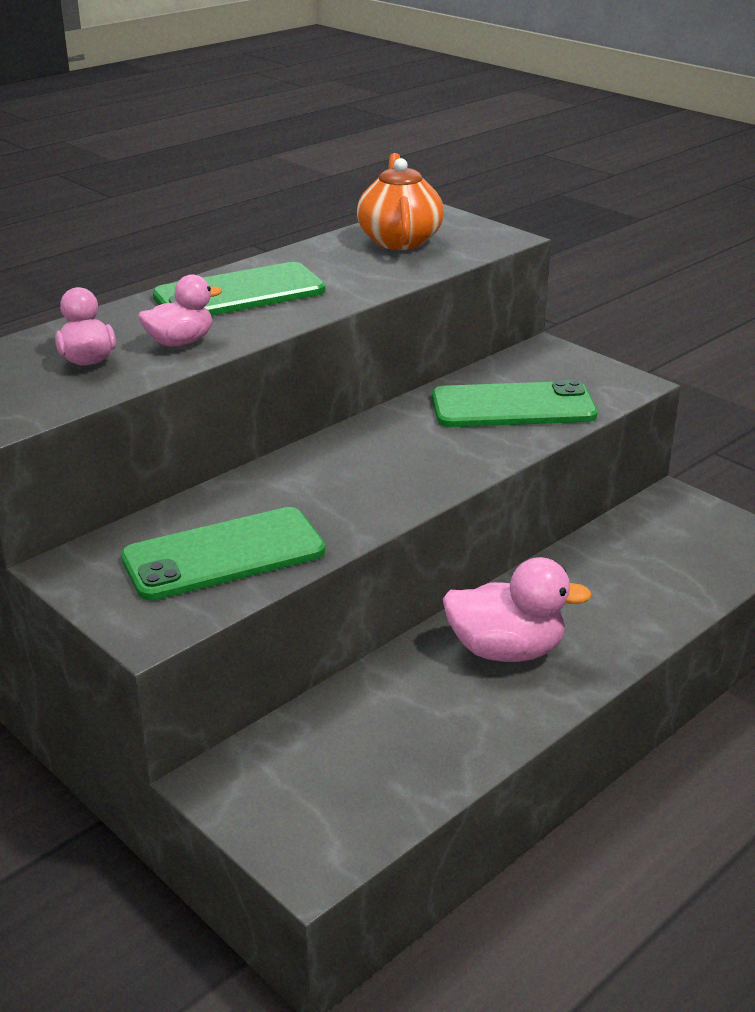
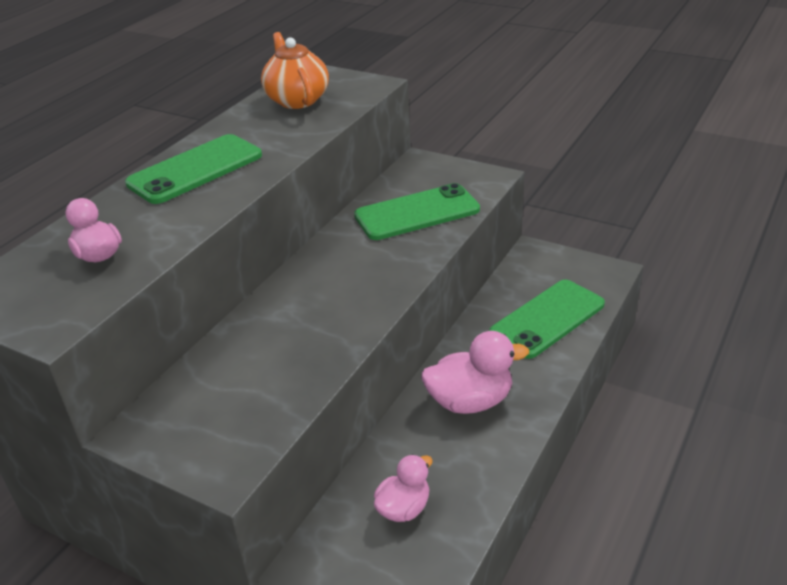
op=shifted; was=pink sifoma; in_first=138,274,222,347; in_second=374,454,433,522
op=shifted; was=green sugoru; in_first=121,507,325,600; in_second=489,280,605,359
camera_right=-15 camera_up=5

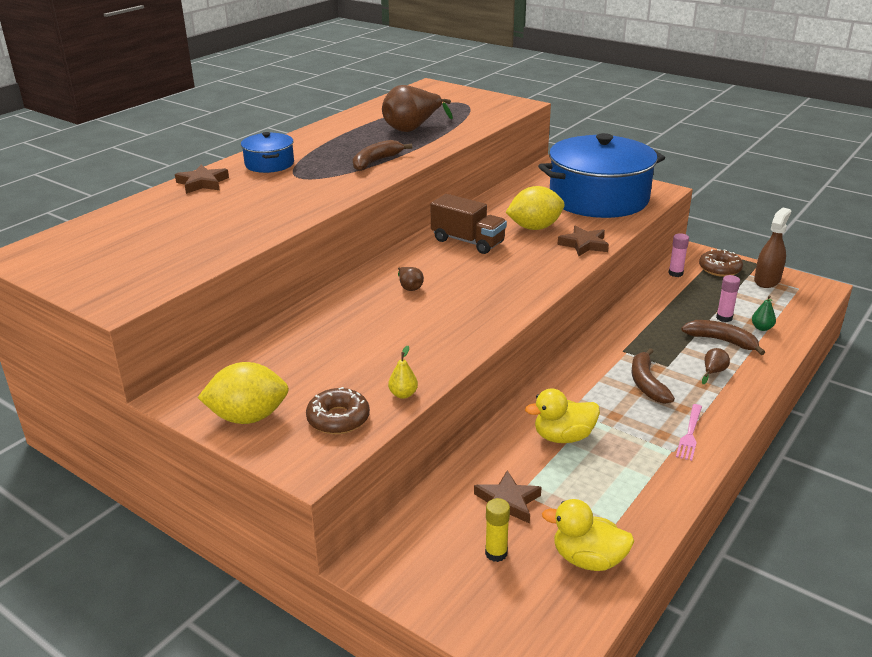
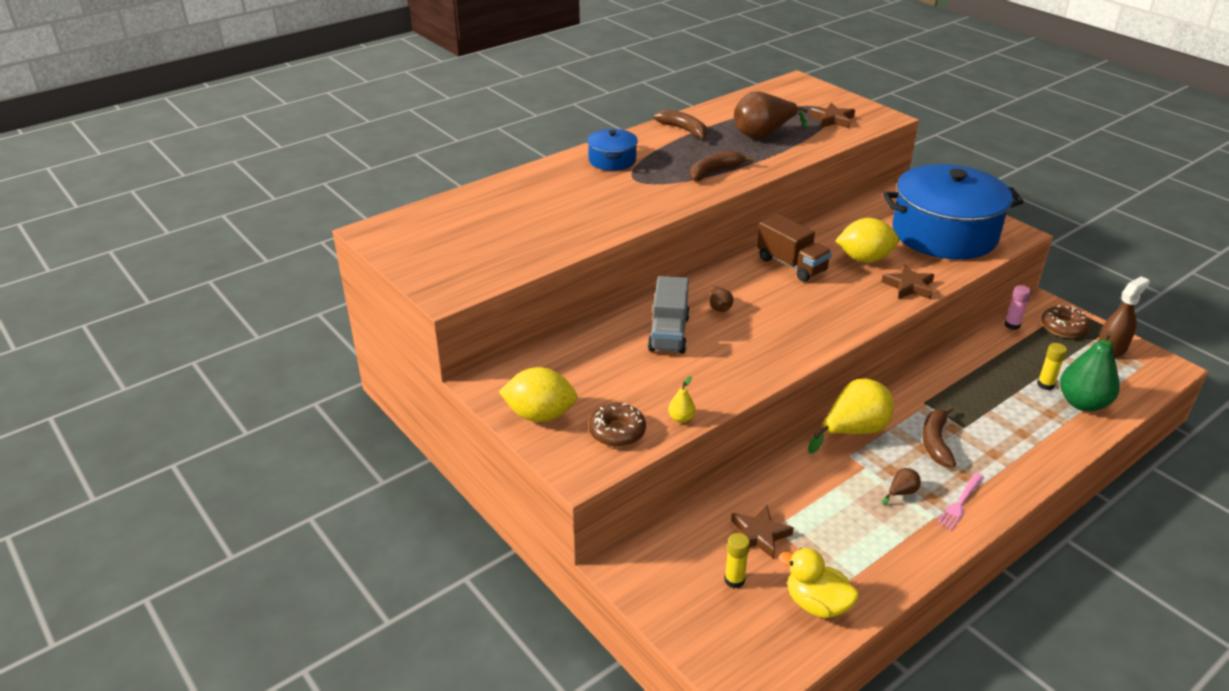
op=shifted; was=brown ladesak; in_first=175,165,229,194; in_second=809,103,855,128
op=repainted; was=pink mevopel; now=yellow mevopel; in_first=716,275,740,322; in_second=1037,343,1067,390
op=scaled; was=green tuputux; in_first=752,295,776,331; in_second=1060,331,1120,411; ratio=2.26
op=shifted; was=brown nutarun; in_first=681,320,765,355; in_second=654,110,707,141
op=shifted; was=brown tuputux; in_first=702,348,730,384; in_second=882,468,921,505
op=gone; was=yellow sifoma; in_first=525,388,600,443
op=new; now=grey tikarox; in_second=648,276,690,354
op=new; now=yellow tuputux; in_second=808,378,894,454
camera_right=15 camera_up=5

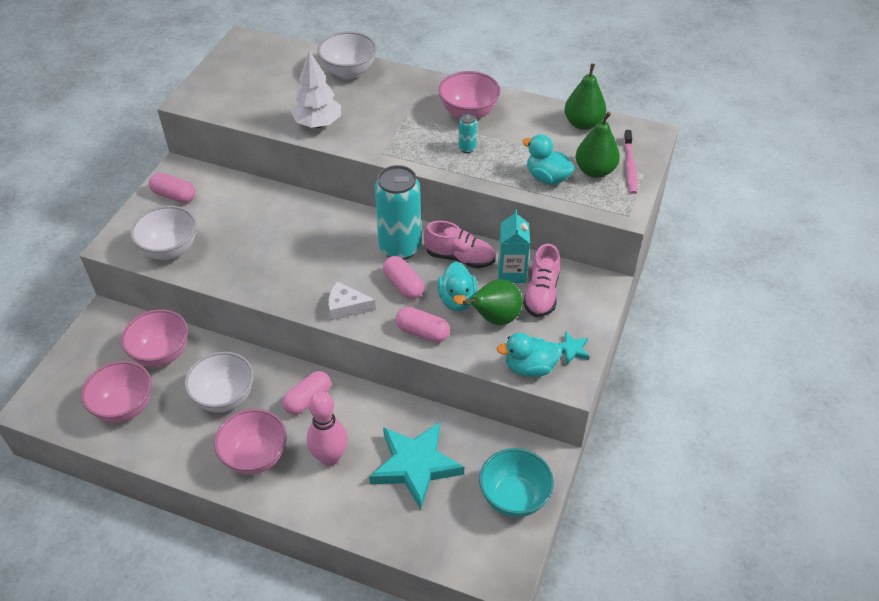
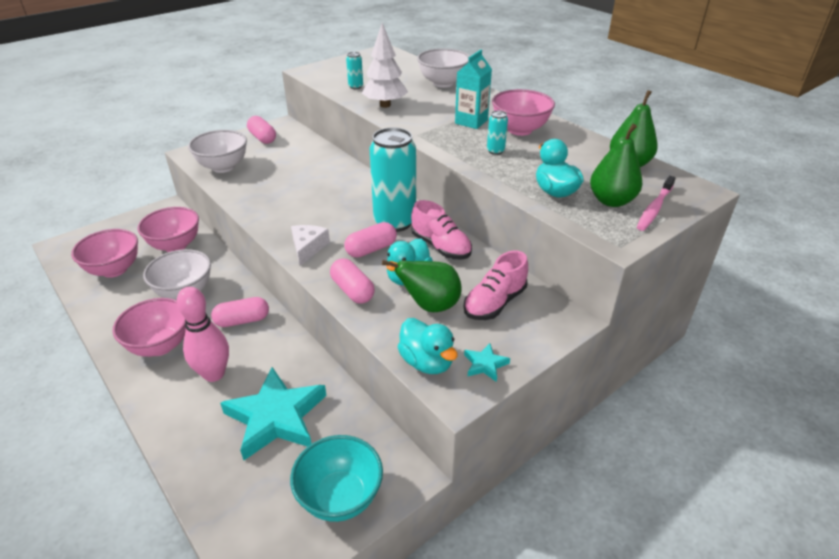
op=shifted; was=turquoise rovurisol; in_first=498,210,530,283; in_second=455,50,492,129
op=rotated; was=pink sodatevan; in_first=383,256,424,299; in_second=344,222,397,258; clockwise=60
op=rotated; was=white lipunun; in_first=328,281,376,321; in_second=291,225,330,266; clockwise=60
op=rotated; was=turquoise sifoma; in_first=496,333,562,377; in_second=398,318,458,374; clockwise=-150
op=new; now=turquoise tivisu; in_second=346,52,363,89
camera_right=30 camera_up=-10

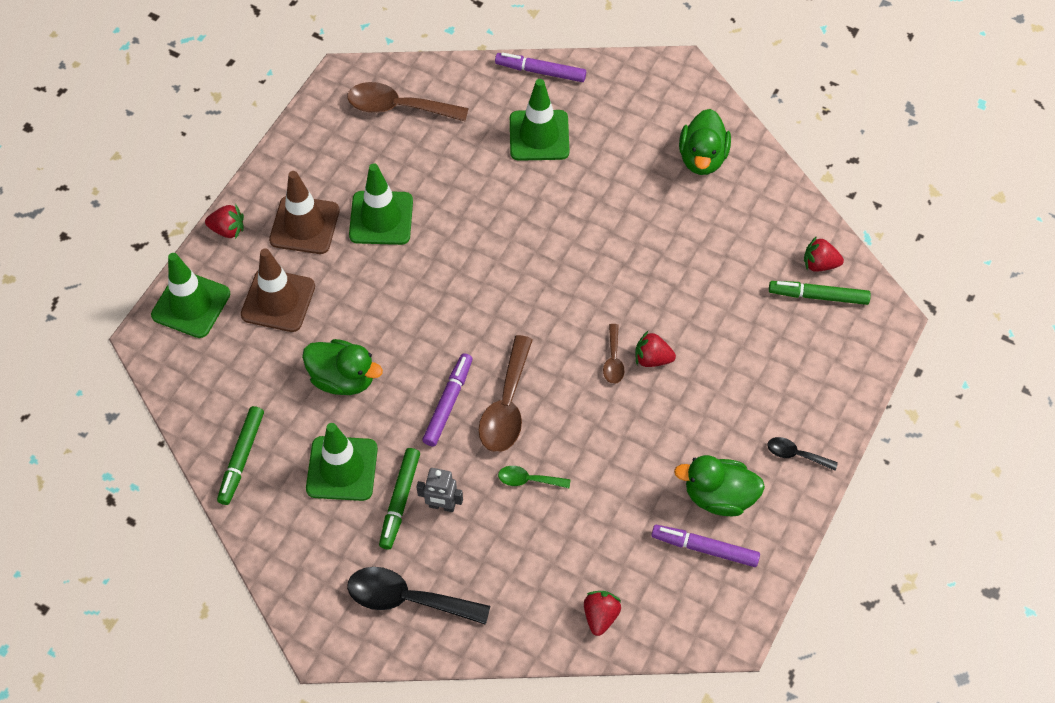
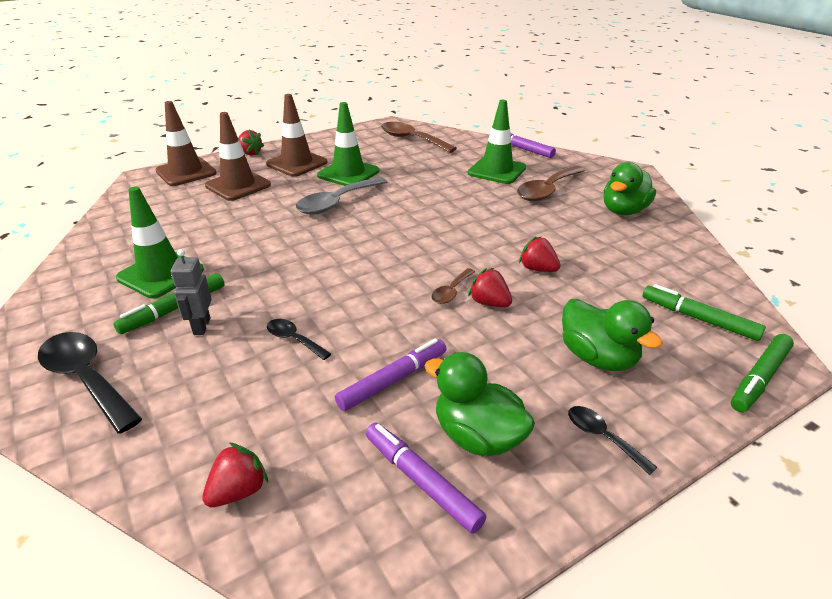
op=shifted; was=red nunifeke; in_first=804,236,844,272; in_second=519,236,561,272
op=repainted; was=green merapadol; now=brown merapadol; in_first=151,253,230,338; in_second=155,101,216,186
op=shifted; was=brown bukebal; in_first=479,335,533,452; in_second=517,166,585,201
op=shifted; was=green sifoma; in_first=302,339,383,395; in_second=562,299,663,371
op=shifted; was=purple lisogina; in_first=422,353,473,447; in_second=335,339,446,411
op=shifted; was=green lisogina; in_first=217,406,264,505; in_second=731,334,794,412
op=repainted; was=green bukebal; now=black bukebal; in_first=498,466,570,488; in_second=267,319,331,360
op=rotated; was=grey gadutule; in_first=417,468,463,512; in_second=171,249,212,335; clockwise=45
op=new; now=grey bukebal; in_second=296,177,387,215
camera_right=30 camera_up=-25

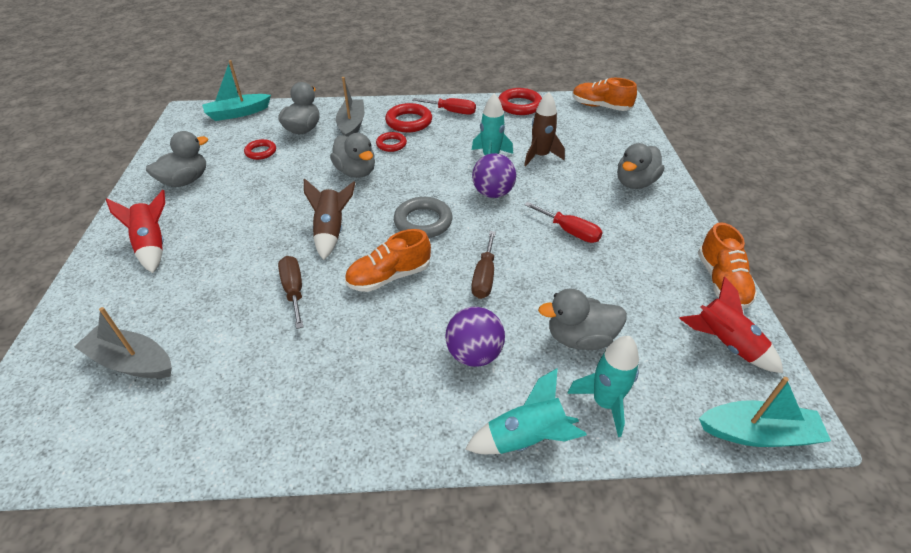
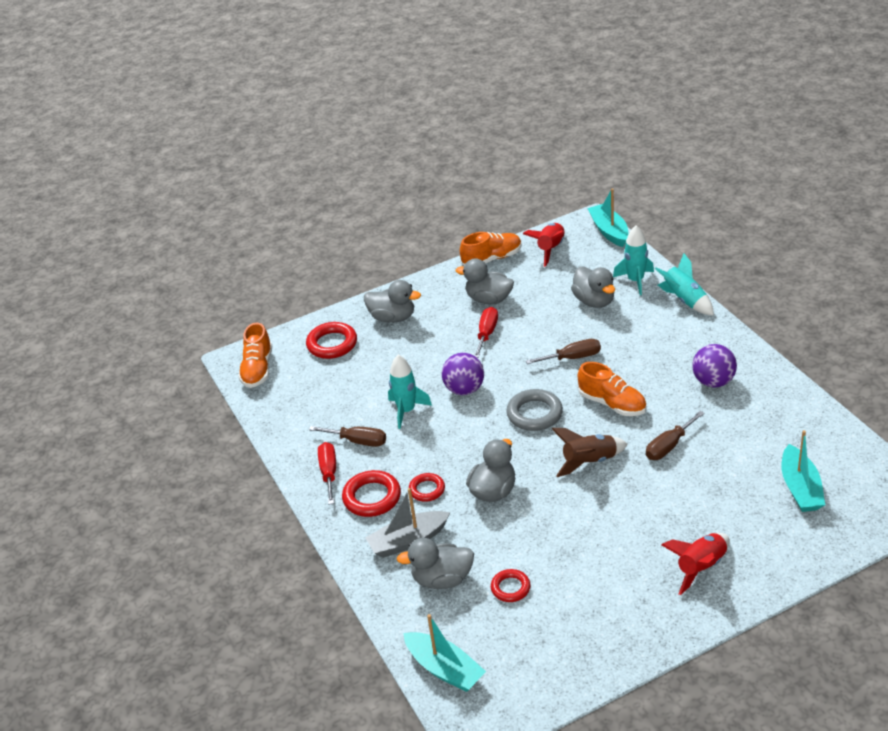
op=shifted; was=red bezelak; in_first=499,88,542,115; in_second=306,322,357,359
op=gone; was=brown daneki; in_first=524,92,565,166
op=shifted; was=grey sifoma; in_first=146,131,208,187; in_second=456,258,514,304
op=repainted; was=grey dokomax; now=turquoise dokomax; in_first=74,307,172,378; in_second=782,430,825,512
op=shifted; was=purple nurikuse; in_first=445,307,505,367; in_second=692,344,737,387
op=new; now=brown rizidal; in_second=309,426,386,447
camera_right=-110 camera_up=-5

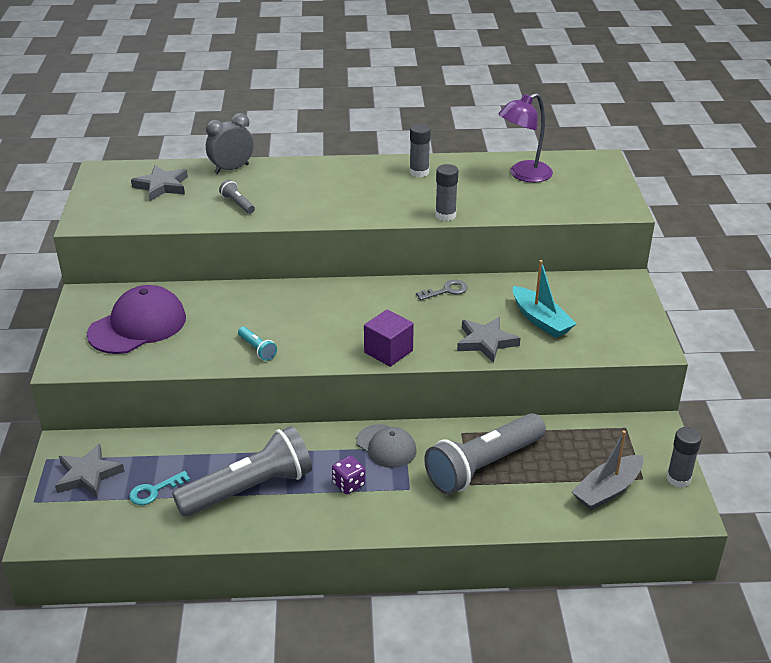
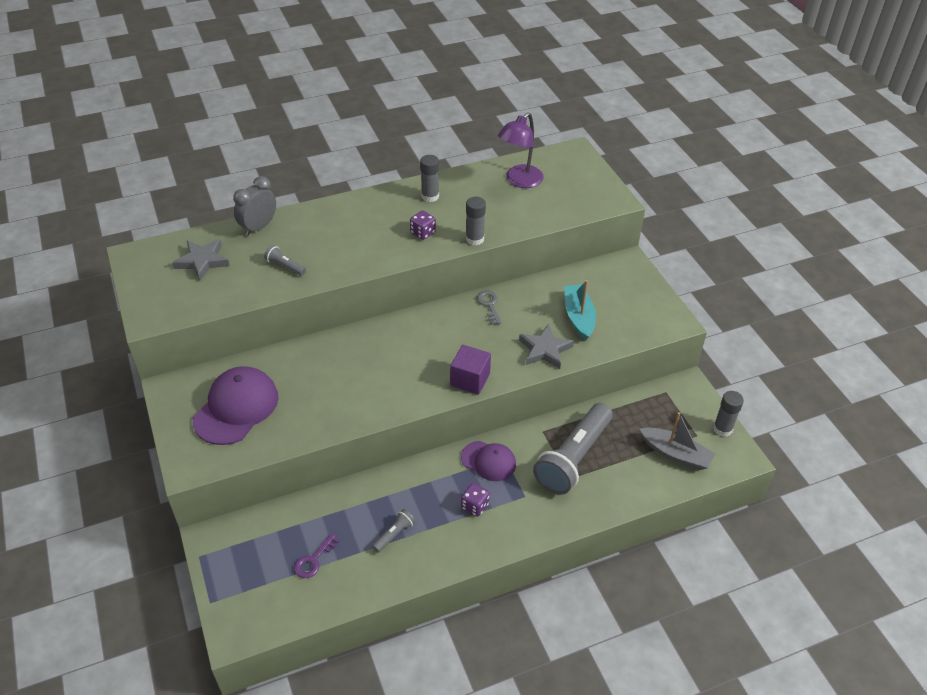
op=rotated; was=turquoise dokomax; in_first=513,260,576,338; in_second=564,280,596,340; clockwise=-135
op=rotated; was=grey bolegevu; in_first=416,280,468,300; in_second=477,290,502,325; clockwise=-60
op=gone; was=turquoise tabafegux; in_first=238,327,277,361
op=repainted; was=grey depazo; now=purple depazo; in_first=356,424,417,468; in_second=461,441,516,481
op=scaled; was=grey tabafegux; in_first=172,426,312,517; in_second=372,509,416,553; ratio=0.41
op=rotated; was=grey dokomax; in_first=572,430,643,511; in_second=640,412,715,470; clockwise=-90
op=gone; was=grey ladesak; in_first=55,444,124,498
op=repainted; was=turquoise bolegevu; now=purple bolegevu; in_first=129,471,190,505; in_second=294,533,340,578
op=new; now=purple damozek; in_second=410,210,436,240
camera_right=-20 camera_up=10

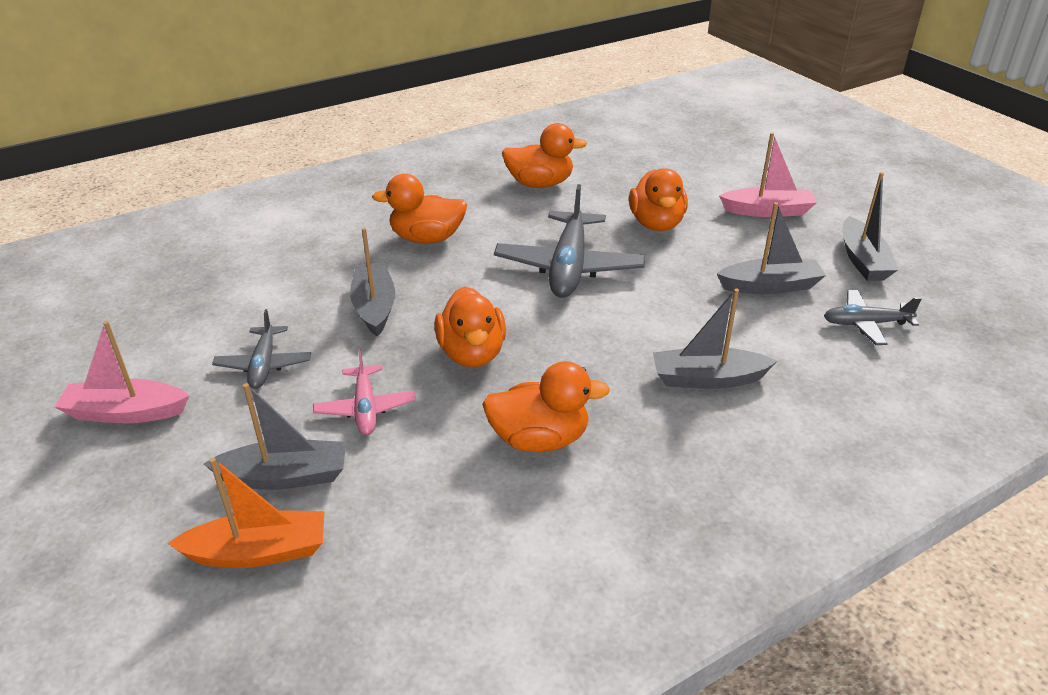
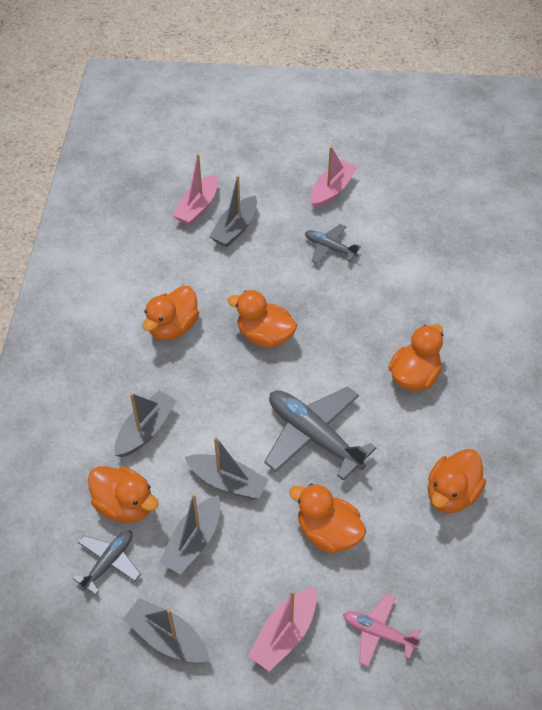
op=shifted; was=grey dokomax; in_first=350,228,395,337; in_second=185,437,269,500
op=shifted; was=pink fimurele; in_first=313,349,416,435; in_second=343,594,420,667
op=repainted; was=orange dokomax; now=pink dokomax; in_first=168,458,324,568; in_second=172,154,218,225
op=new; now=orange sifoma; in_second=88,466,159,523
camera_right=125 camera_up=15

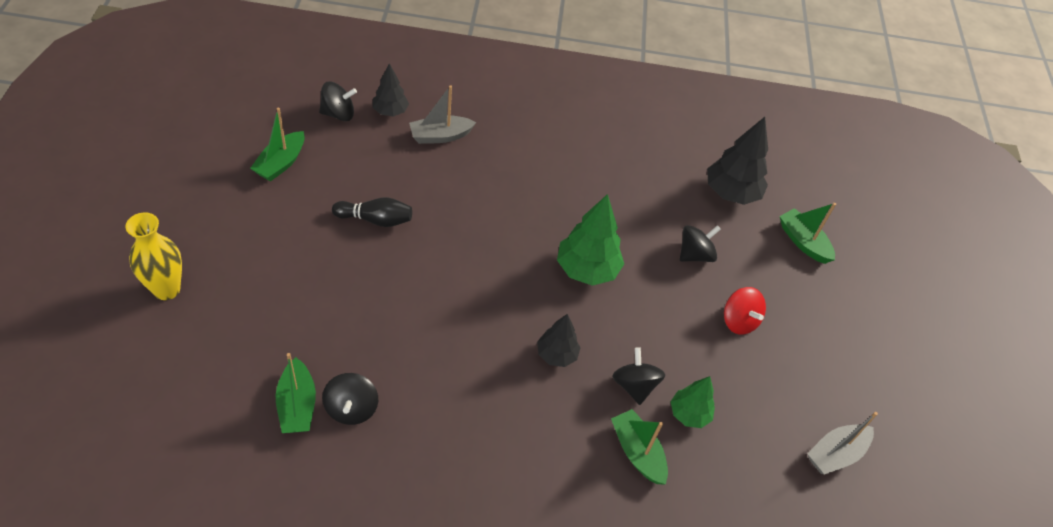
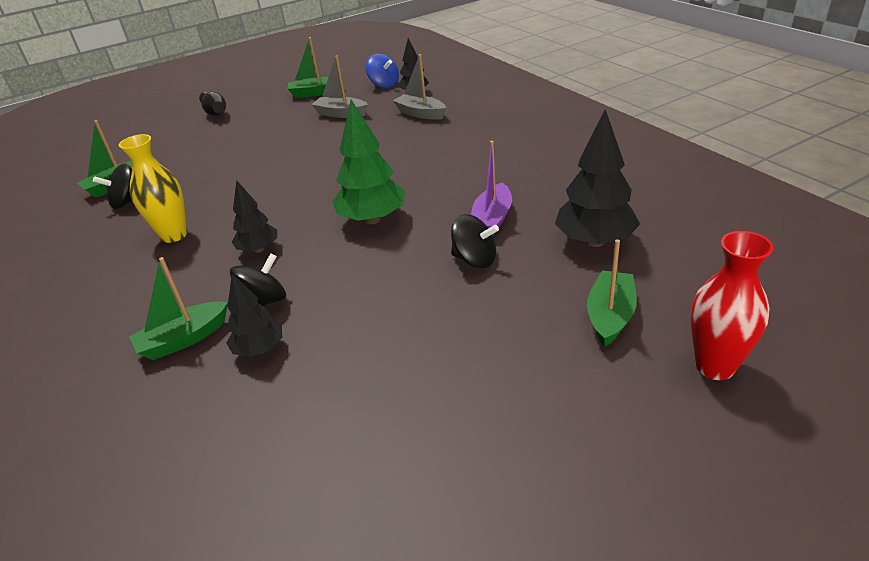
op=repainted; was=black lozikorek; now=blue lozikorek; in_first=319,82,357,121; in_second=366,54,399,88
op=shifted; was=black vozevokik; in_first=332,197,412,227; in_second=199,92,226,116
op=shifted; was=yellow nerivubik; in_first=125,213,182,300; in_second=119,134,187,243
op=gone; was=red lozikorek; in_first=724,287,766,335
op=repainted; was=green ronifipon; now=black ronifipon; in_first=671,376,715,428; in_second=227,274,282,357
op=rotated; was=green dokomax; in_first=611,409,668,484; in_second=129,257,228,360; clockwise=-150
op=shifted; was=grey dokomax; in_first=807,412,878,475; in_second=311,56,368,118
op=new; now=purple dokomax; in_second=471,141,512,235
op=new; now=red nerivubik; in_second=691,231,774,380
camera_right=65 camera_up=-15

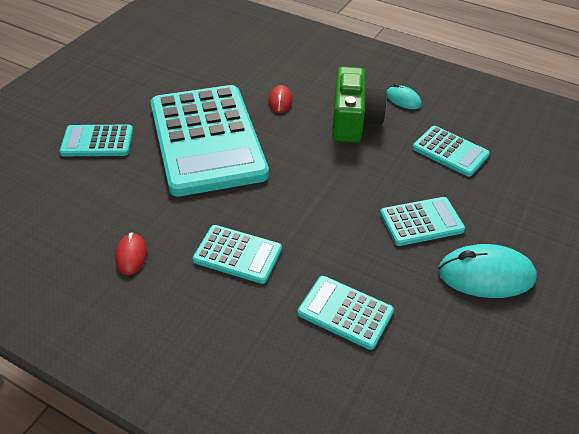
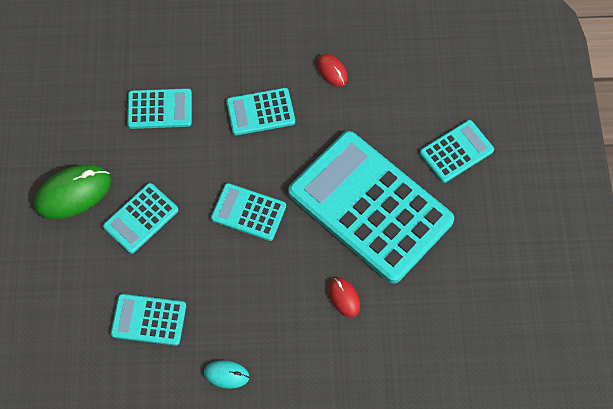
op=gone; was=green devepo; in_first=332,67,387,143
op=repainted; was=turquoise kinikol; now=green kinikol; in_first=438,244,536,298; in_second=34,165,111,219
op=new; now=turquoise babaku; in_second=211,183,286,241
camera_right=150 camera_up=20

